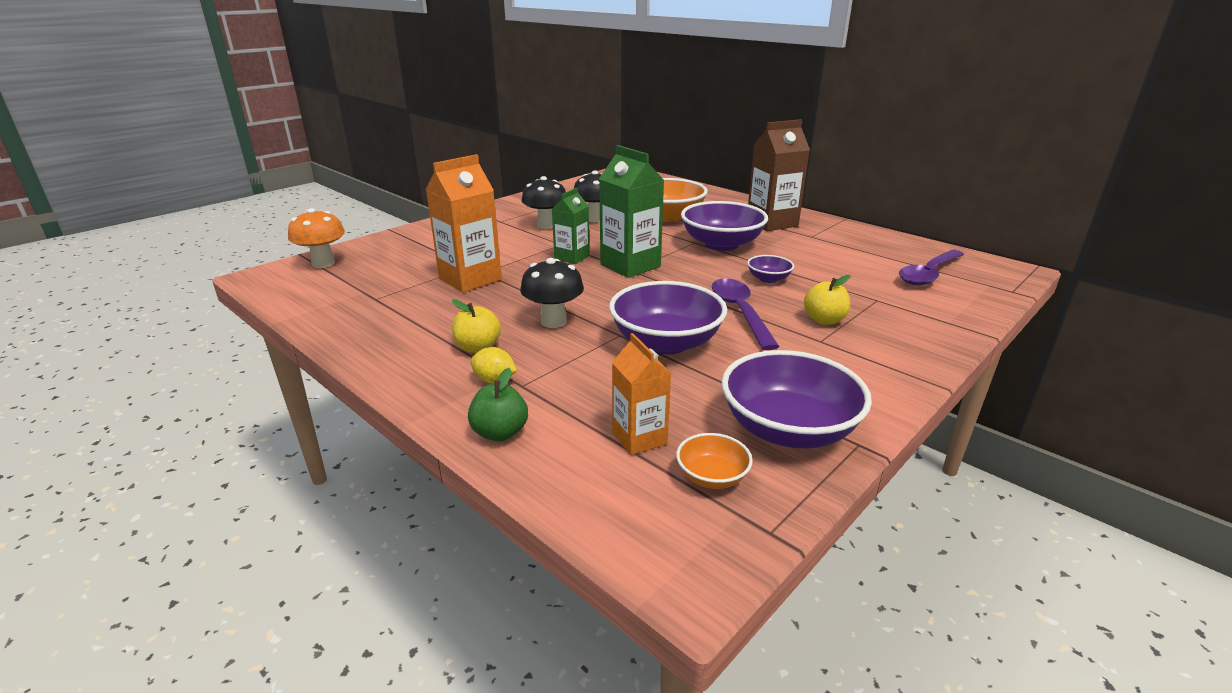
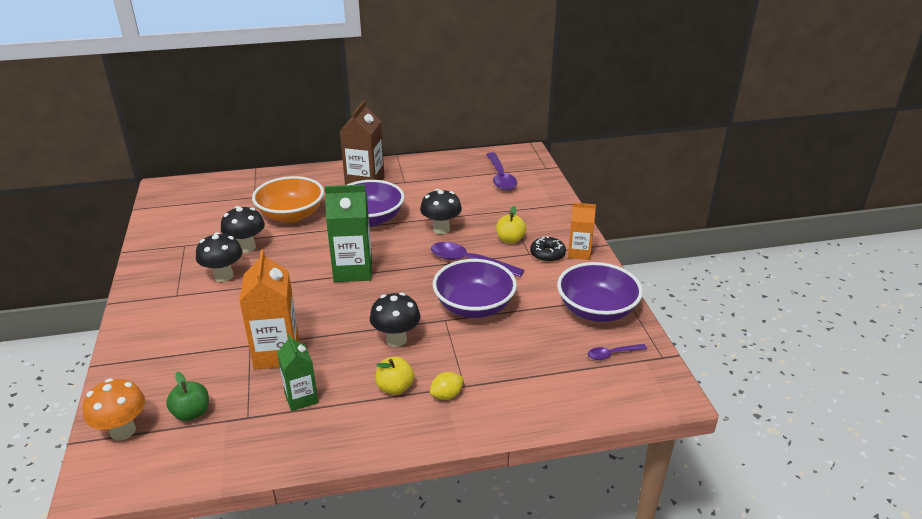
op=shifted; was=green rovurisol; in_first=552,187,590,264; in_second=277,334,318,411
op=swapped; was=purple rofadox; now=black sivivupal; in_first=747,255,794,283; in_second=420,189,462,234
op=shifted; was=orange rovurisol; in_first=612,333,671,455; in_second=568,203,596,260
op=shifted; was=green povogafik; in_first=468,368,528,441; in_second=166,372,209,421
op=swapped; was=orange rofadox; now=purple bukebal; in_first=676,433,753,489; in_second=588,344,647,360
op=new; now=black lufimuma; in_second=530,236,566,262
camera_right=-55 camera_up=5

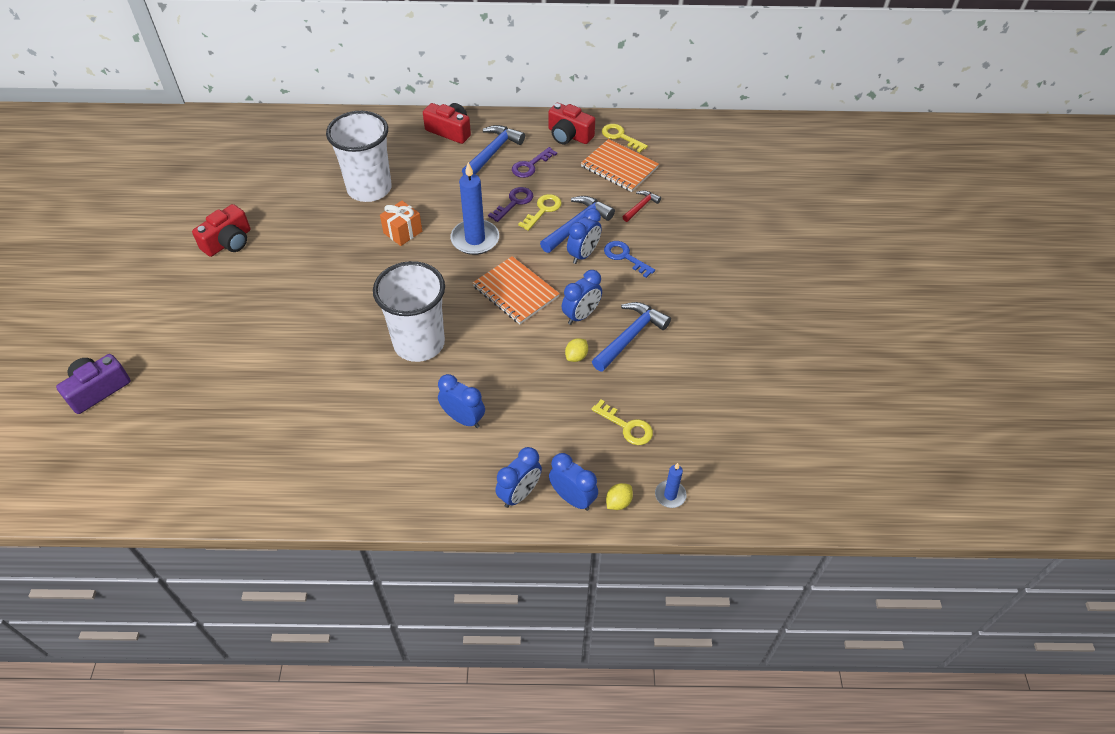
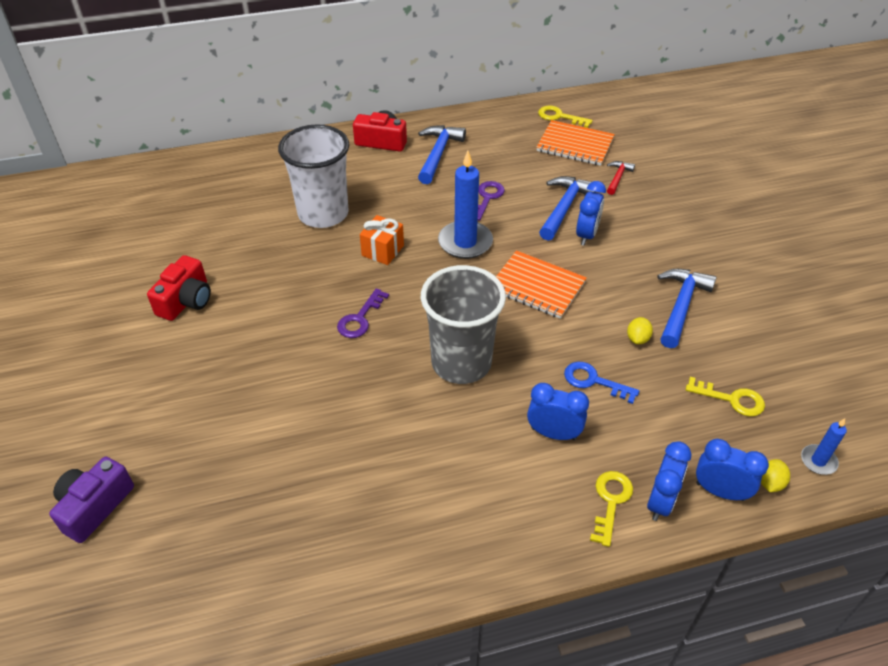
op=gone; was=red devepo; in_first=548,103,595,144
op=shifted; was=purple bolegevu; in_first=512,147,557,178; in_second=337,288,389,338
op=shifted; was=yellow bolegevu; in_first=518,194,562,231; in_second=590,471,633,547
op=shifted; was=blue bolegevu; in_first=604,241,655,278; in_second=564,362,639,404
op=repainted; was=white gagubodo; now=grey gagubodo; in_first=373,261,445,362; in_second=421,265,506,384
op=gone; was=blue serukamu; in_first=562,270,602,325
camera_right=-15 camera_up=-5

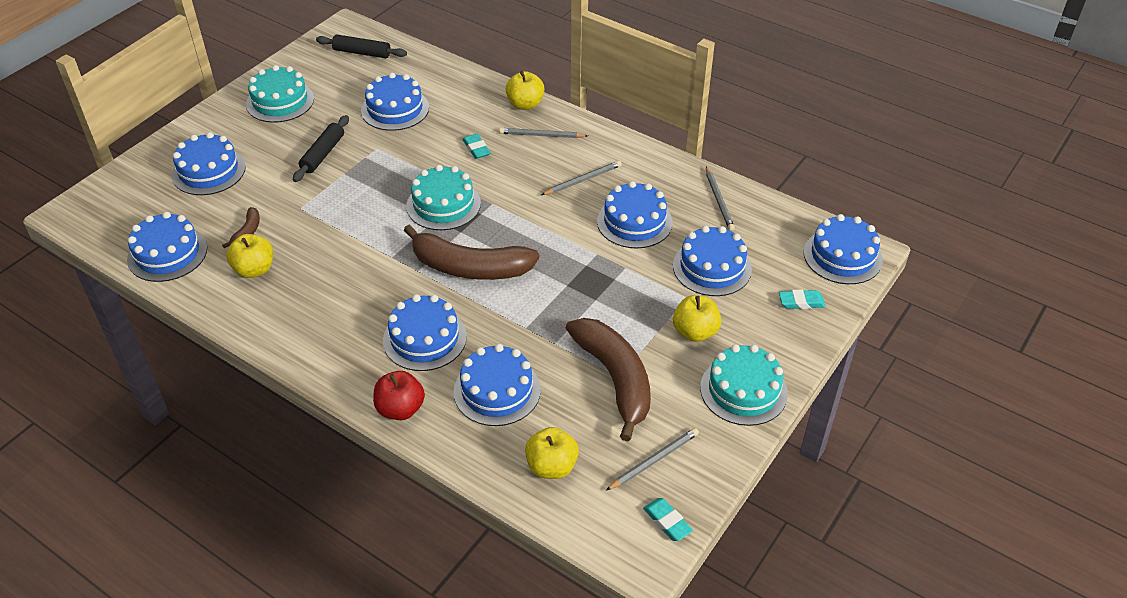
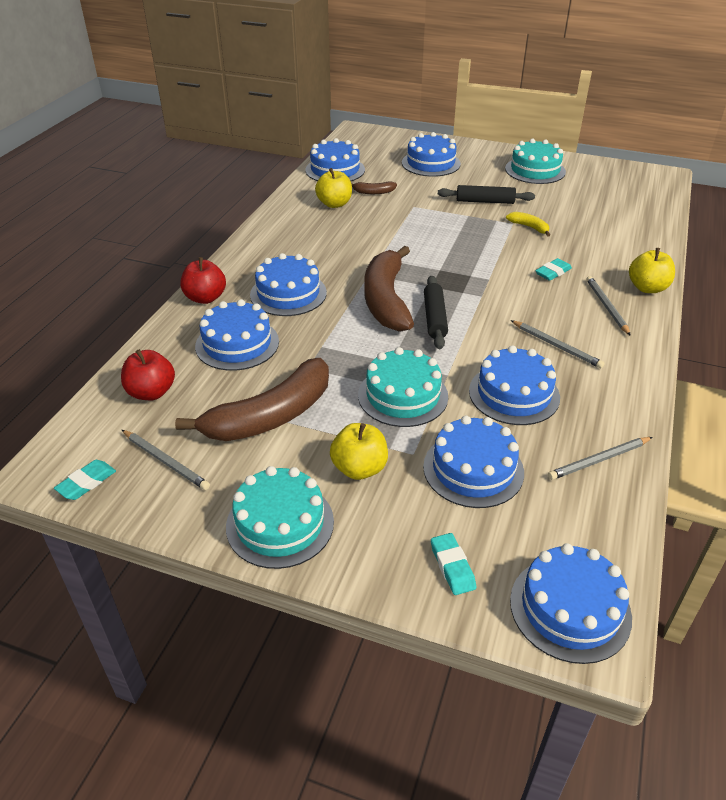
op=shifted; was=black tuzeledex; in_first=316,34,407,58; in_second=424,276,448,349
op=gone; was=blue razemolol; in_first=361,73,429,131
op=shifted; was=turquoise razemolol; in_first=406,165,481,230; in_second=358,347,448,427
op=repainted; was=yellow povogafik; now=red povogafik; in_first=525,427,579,479; in_second=121,349,175,400
op=new; now=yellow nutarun; in_second=506,212,550,237
camera_right=75 camera_up=-5

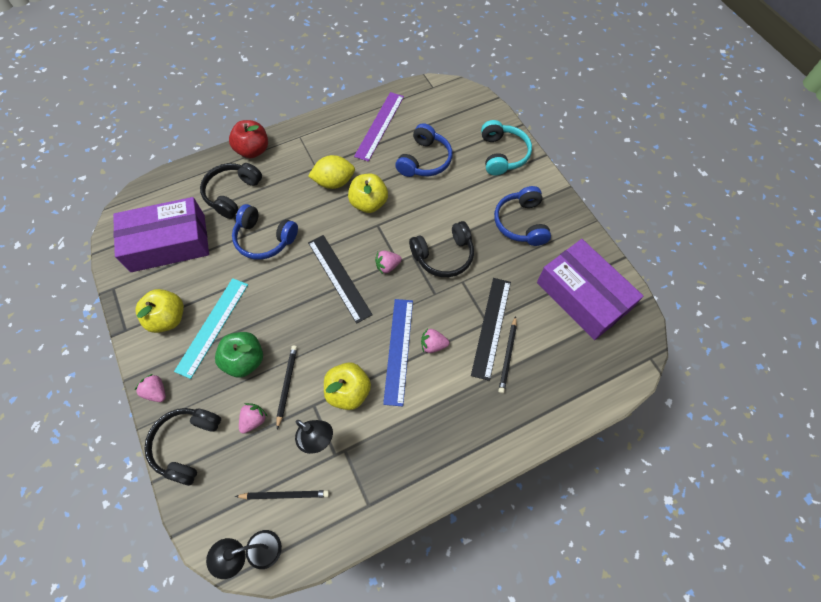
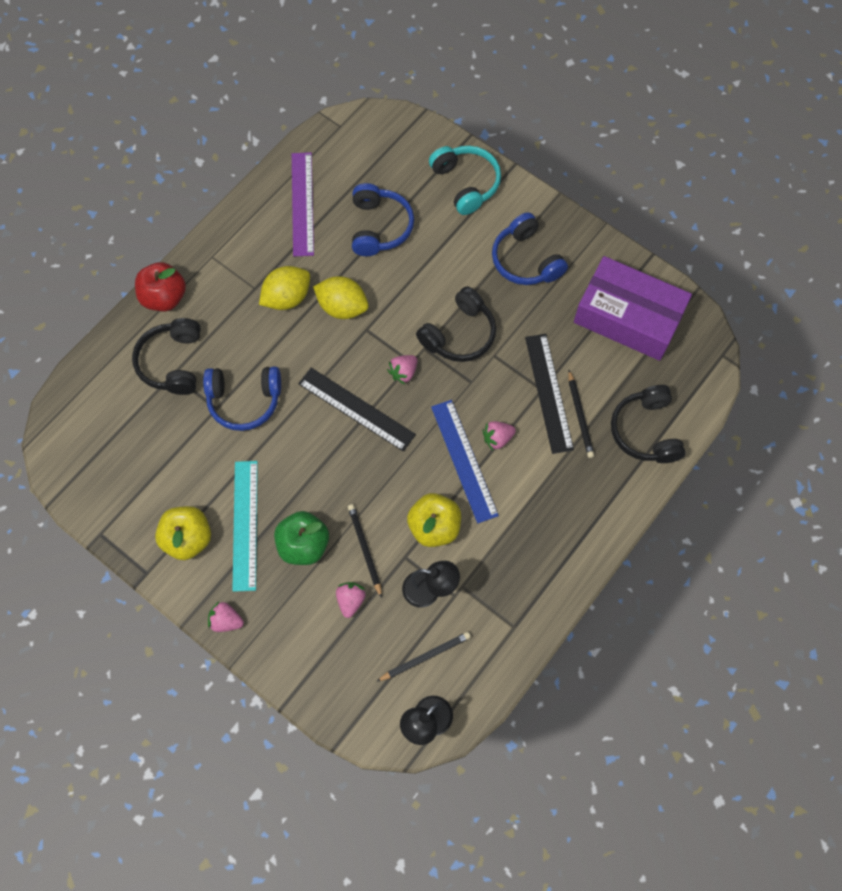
op=swapped; was=yellow povogafik; now=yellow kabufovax; in_first=348,174,388,213; in_second=313,276,369,319
op=gone; was=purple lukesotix; in_first=113,197,209,272
op=shifted; was=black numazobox; in_first=144,408,221,486; in_second=611,385,686,463
camera_right=-25 camera_up=5

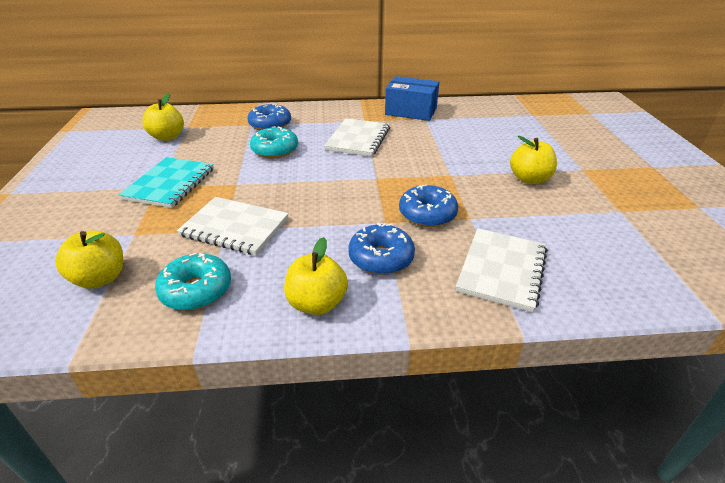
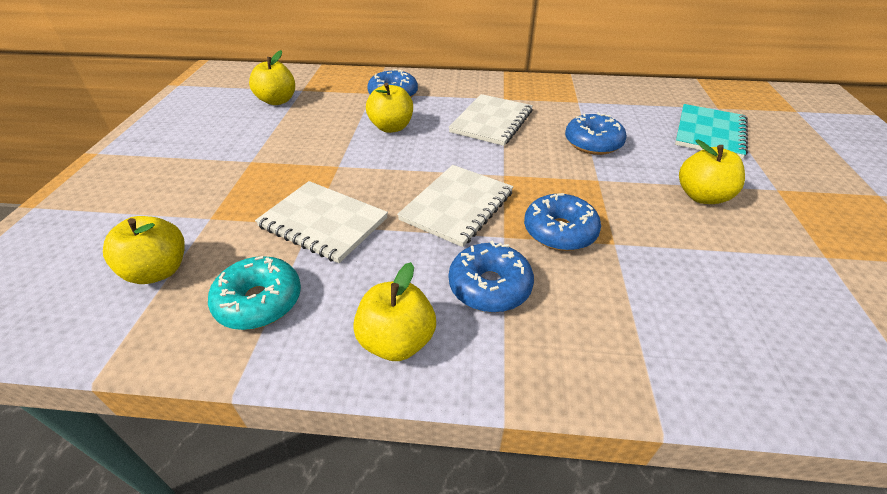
op=gone; was=blue lukesotix; in_first=385,76,439,121
op=swapped; was=turquoise lufimuma; now=yellow povogafik; in_first=250,126,298,159; in_second=366,83,413,133
op=shifted; was=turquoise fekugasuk; in_first=119,157,214,208; in_second=675,104,748,159
op=shifted; was=white fekugasuk; in_first=456,228,548,312; in_second=397,165,514,247
op=new; now=blue lufimuma; in_second=565,112,627,155
camera_right=10 camera_up=5

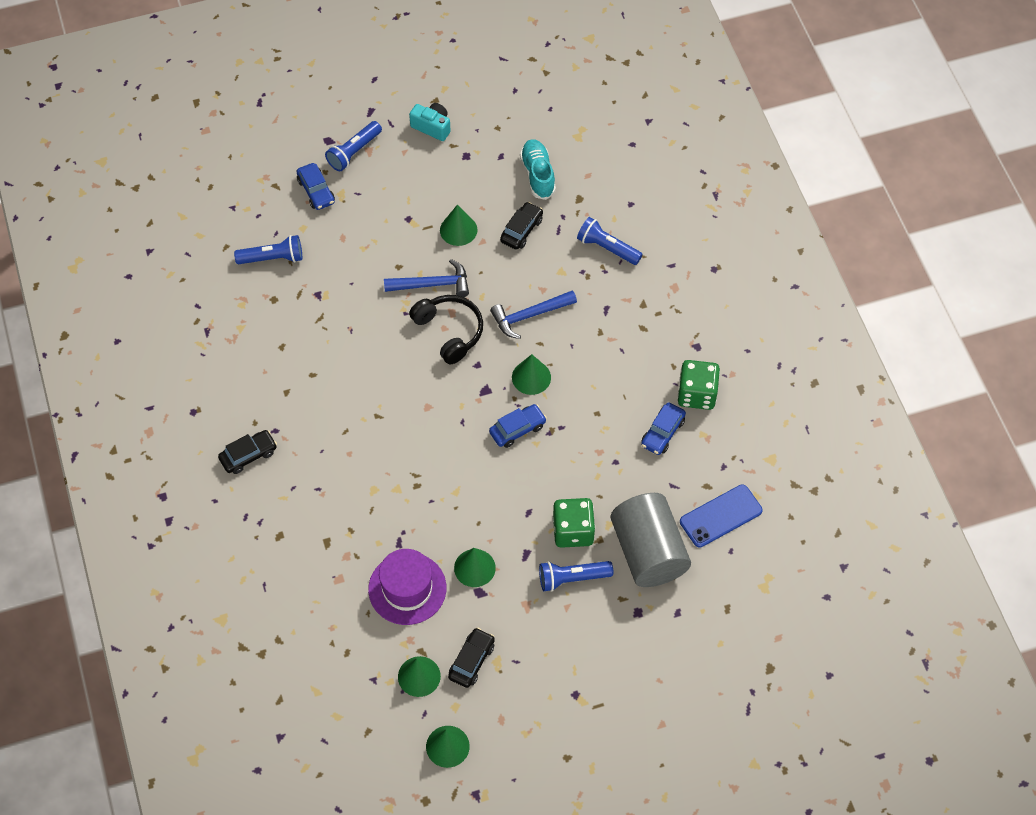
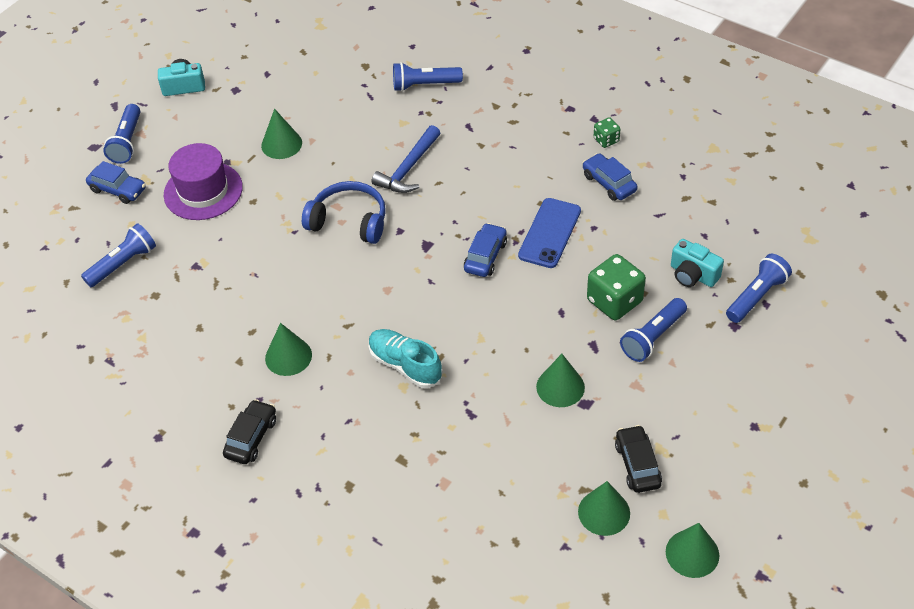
op=shifted; was=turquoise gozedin; in_first=520,139,556,200; in_second=369,329,443,388
op=gone; was=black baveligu; in_first=500,202,543,250
op=gone; was=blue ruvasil; in_first=384,259,469,297
op=repainted; was=black numazobox; now=blue numazobox; in_first=409,295,483,364; in_second=302,181,386,244
op=shifted; was=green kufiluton; in_first=512,354,551,395; in_second=265,323,312,376
op=scaled; was=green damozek; in_first=677,360,720,410; in_second=594,117,620,148; ratio=0.52
op=rotated; was=blue baveligu; in_first=641,402,686,455; in_second=583,153,638,201; clockwise=150
op=shifted; was=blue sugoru; in_first=680,484,763,548; in_second=518,198,581,268
op=swapped; was=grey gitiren; now=turquoise devepo; in_first=611,493,691,587; in_second=671,239,724,287
op=shifted; was=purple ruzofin; in_first=368,549,446,625; in_second=164,143,243,220
op=new; now=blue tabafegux; in_second=726,254,792,323
camera_right=-35 camera_up=-10

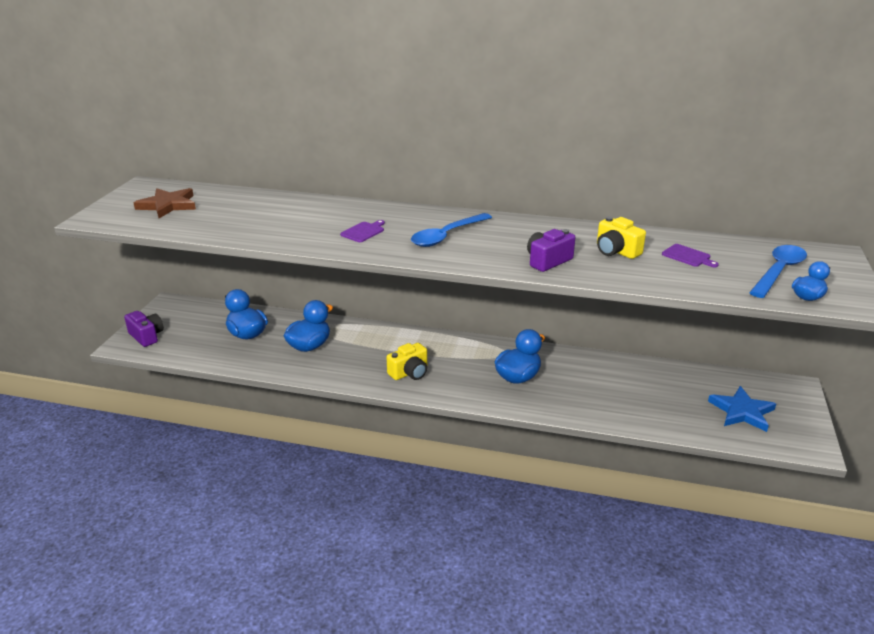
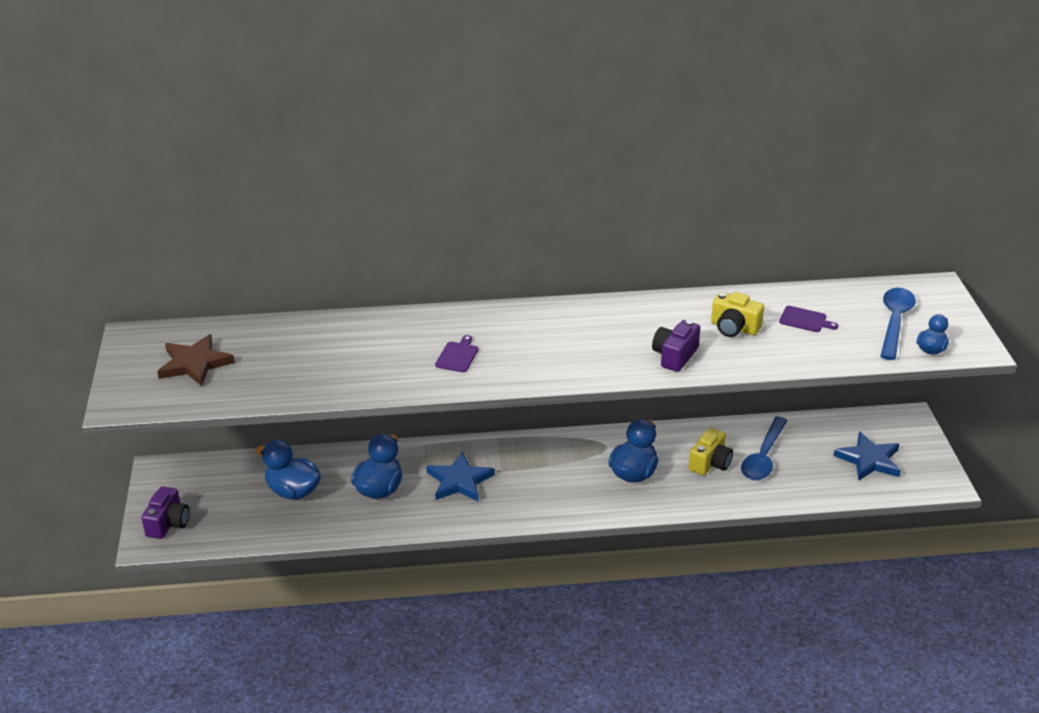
op=shifted; was=blue bukebal; in_first=411,213,492,247; in_second=741,416,788,481
op=rotated; was=purple devepo; in_first=124,311,164,347; in_second=142,487,190,539; clockwise=75
op=shifted; was=yellow devepo; in_first=387,343,427,380; in_second=689,428,733,476
op=new; now=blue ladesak; in_second=426,452,495,502
camera_right=-20 camera_up=5

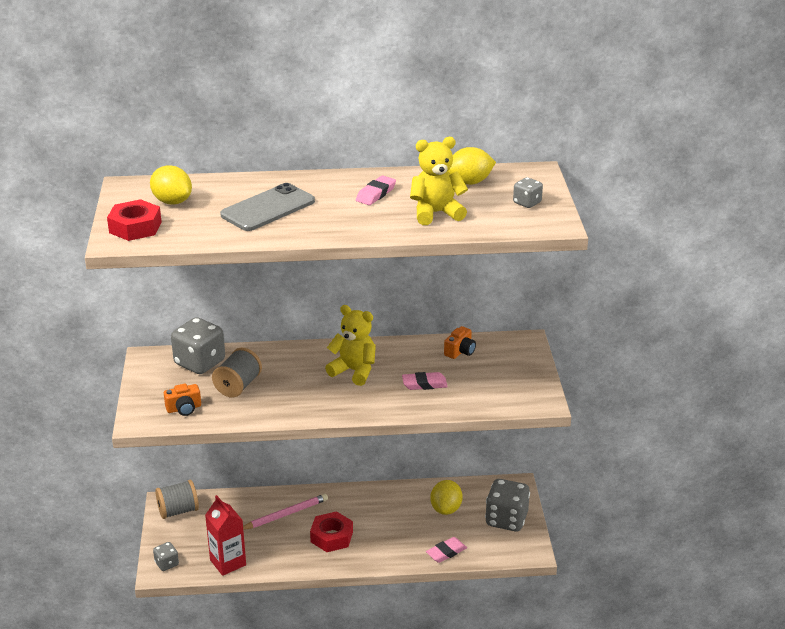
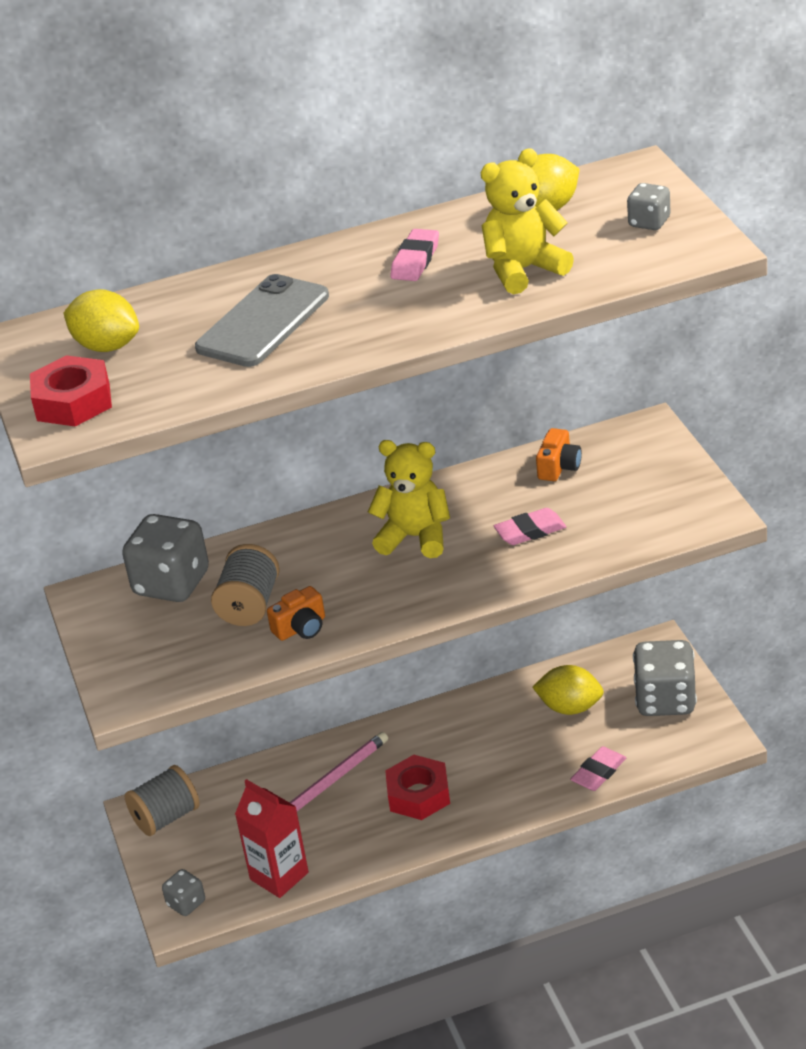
op=shifted; was=orange devepo; in_first=164,384,201,416; in_second=267,586,325,641
op=rotated; was=yellow kabufovax; in_first=430,480,462,515; in_second=532,665,604,715; clockwise=-75
camera_right=-10 camera_up=5

